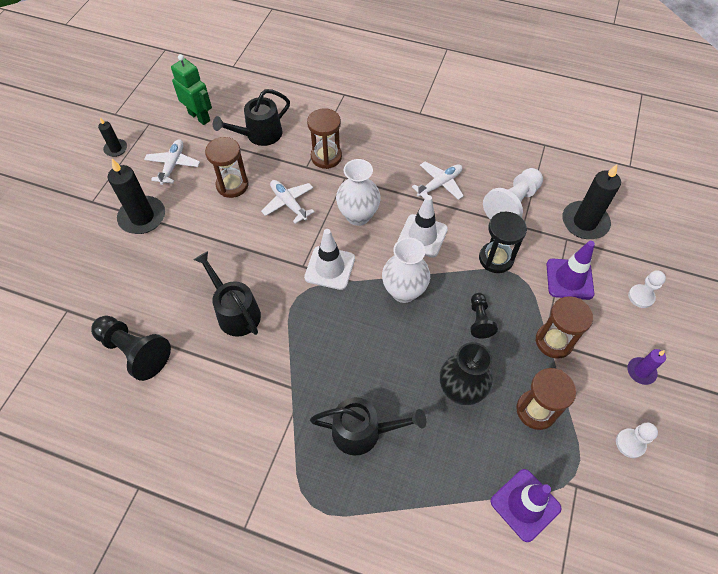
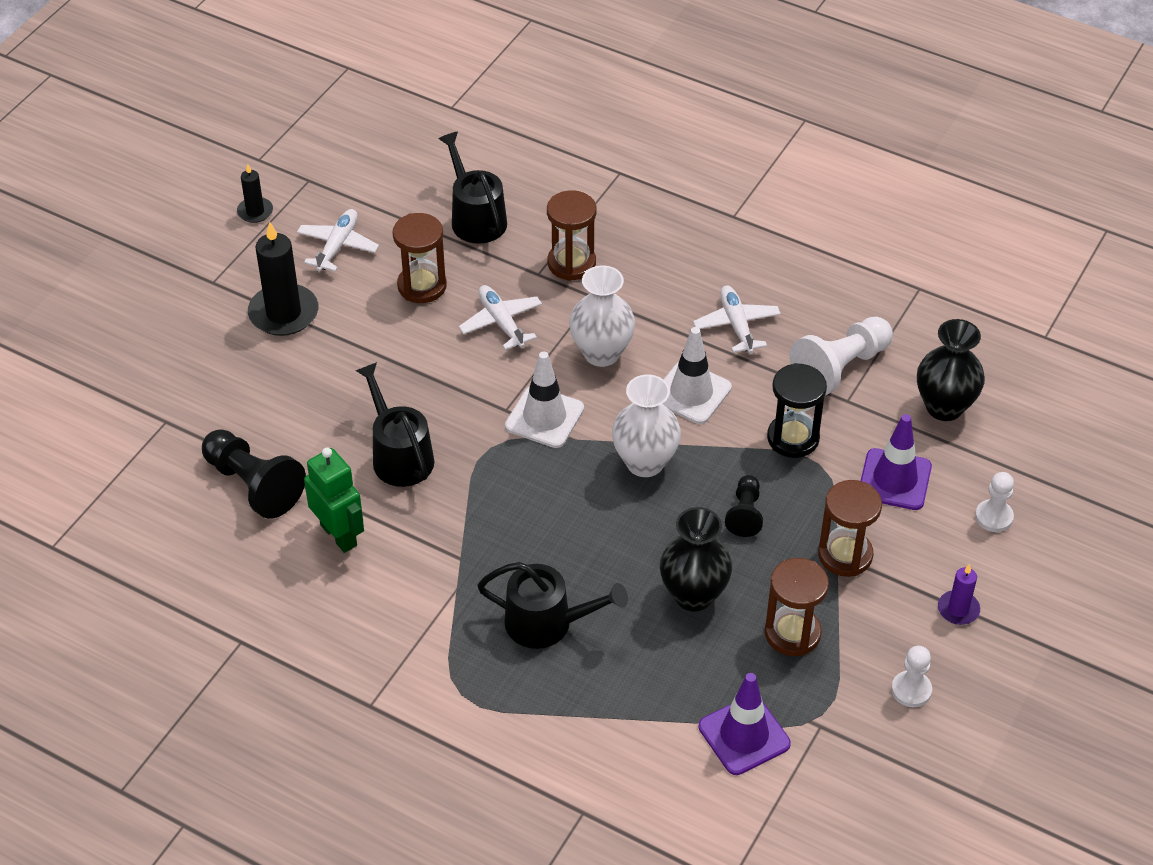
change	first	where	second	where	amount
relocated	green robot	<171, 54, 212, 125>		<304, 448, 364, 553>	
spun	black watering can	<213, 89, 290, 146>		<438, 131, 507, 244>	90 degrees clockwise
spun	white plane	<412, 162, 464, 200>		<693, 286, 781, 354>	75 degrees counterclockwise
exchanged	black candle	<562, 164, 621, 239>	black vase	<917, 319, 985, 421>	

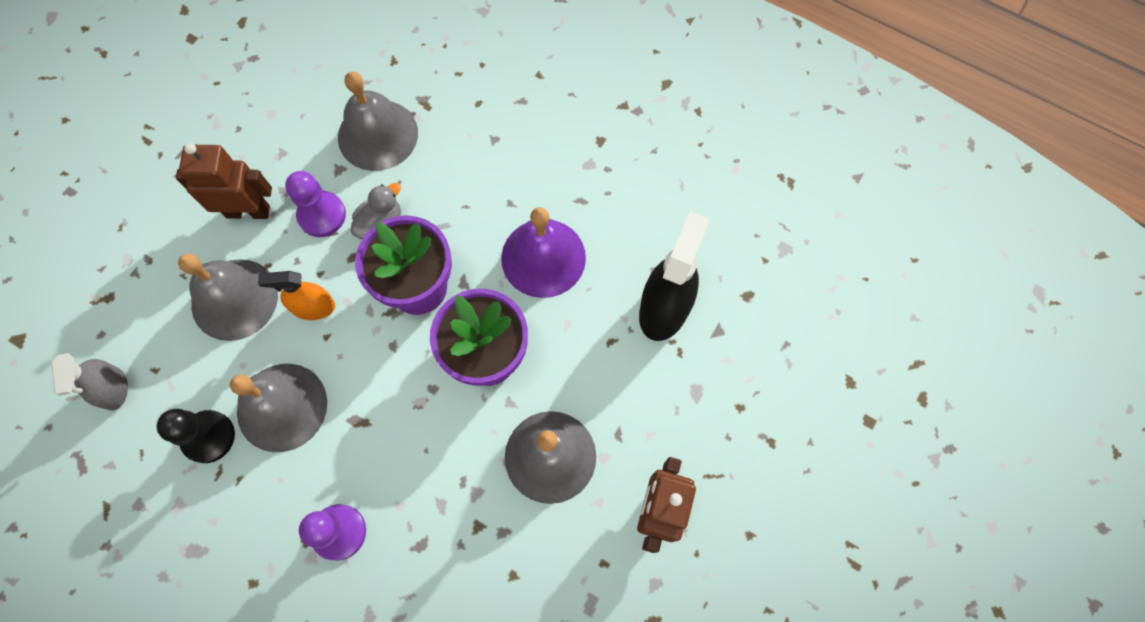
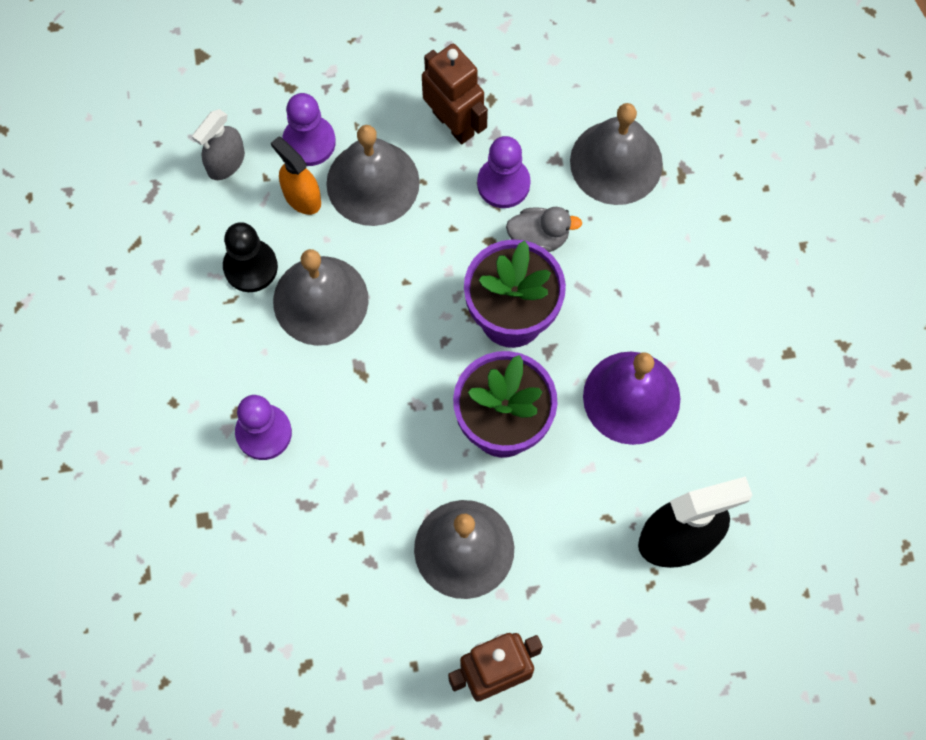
change	first	where	second	where	amount
relocated	orange spray bottle	<258, 271, 335, 320>		<271, 136, 321, 215>	
appeared			purple pawn	<282, 93, 336, 166>	

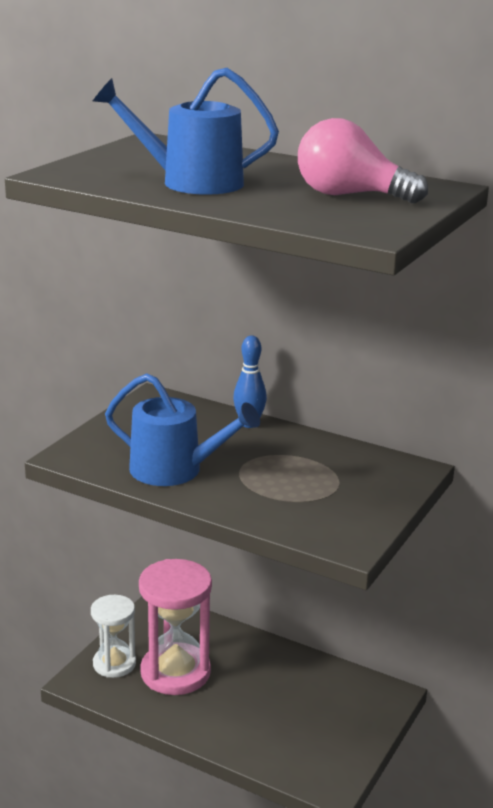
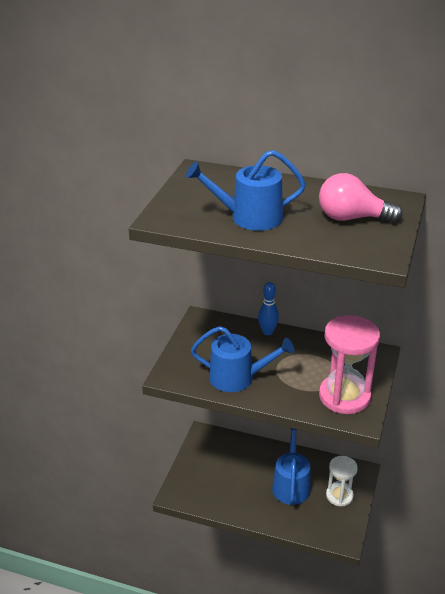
change	first	where	second	where	amount
relocated	pink hourglass	<139, 559, 212, 695>		<319, 315, 380, 414>	
relocated	white hourglass	<91, 595, 136, 678>		<326, 456, 358, 507>	
appeared			blue watering can	<272, 428, 311, 505>	

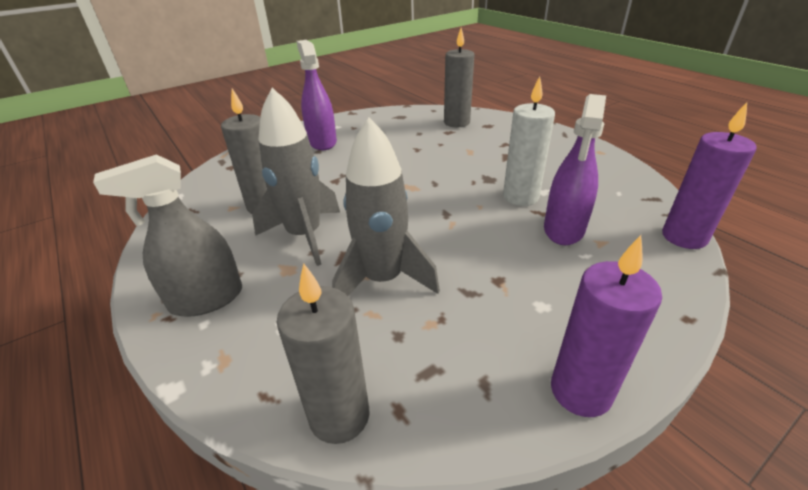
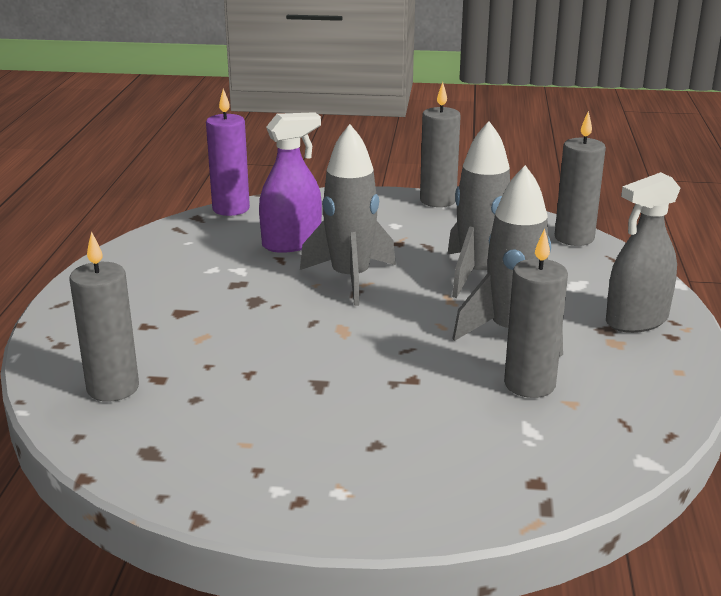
change	first	where	second	where	amount
missing	purple spray bottle	<296, 40, 337, 150>			
missing	white candle	<503, 76, 555, 206>			
spun	grey spray bottle	<93, 154, 242, 317>		<606, 172, 680, 333>	135 degrees clockwise
colour	purple candle	<551, 235, 662, 417>	grey candle	<420, 82, 461, 207>	
appeared			grey rocket	<300, 124, 396, 306>	

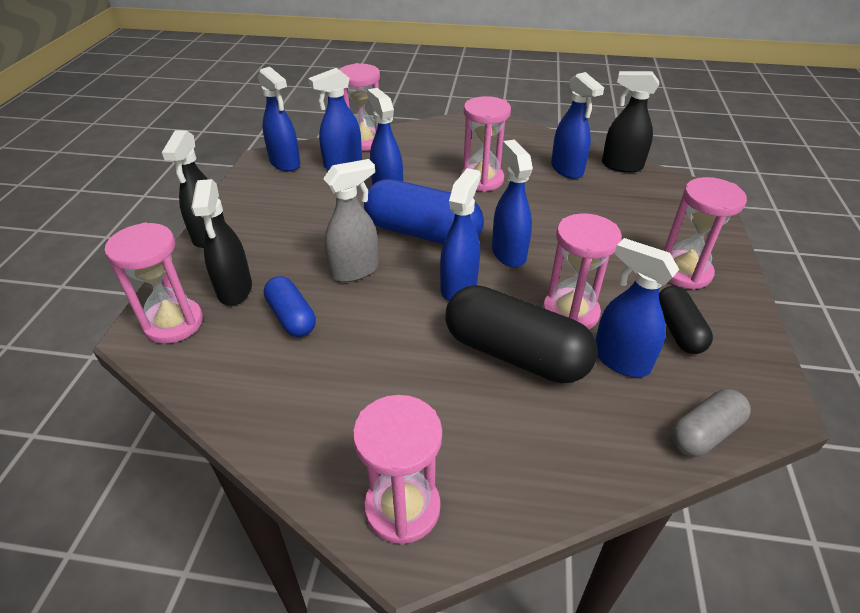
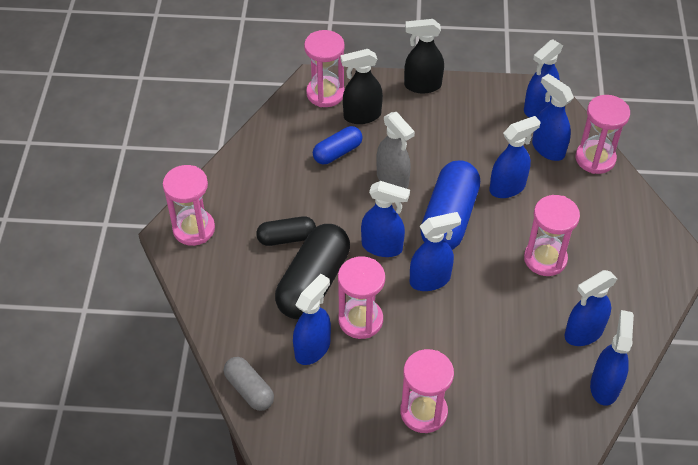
change	first	where	second	where	amount
colour	black spray bottle	<602, 71, 659, 173>	blue spray bottle	<590, 310, 634, 406>	
relocated	black capsule	<659, 286, 713, 354>		<256, 216, 316, 246>	

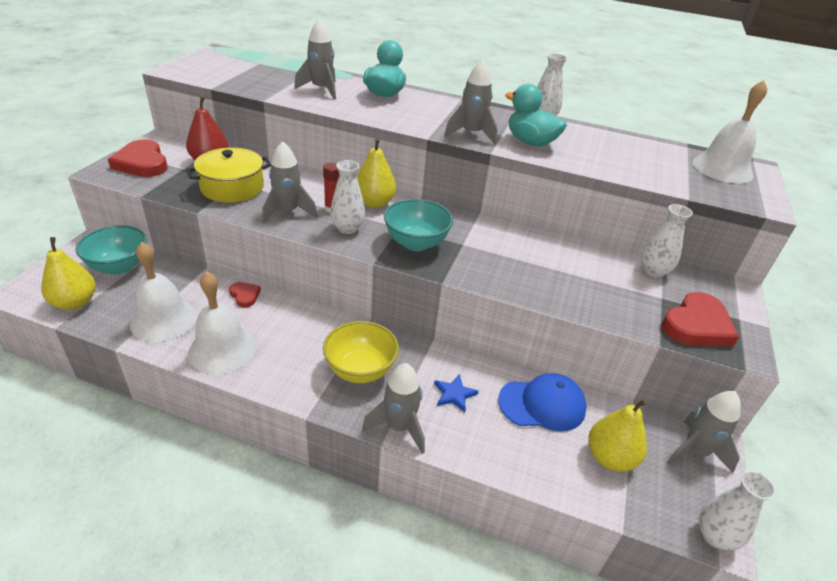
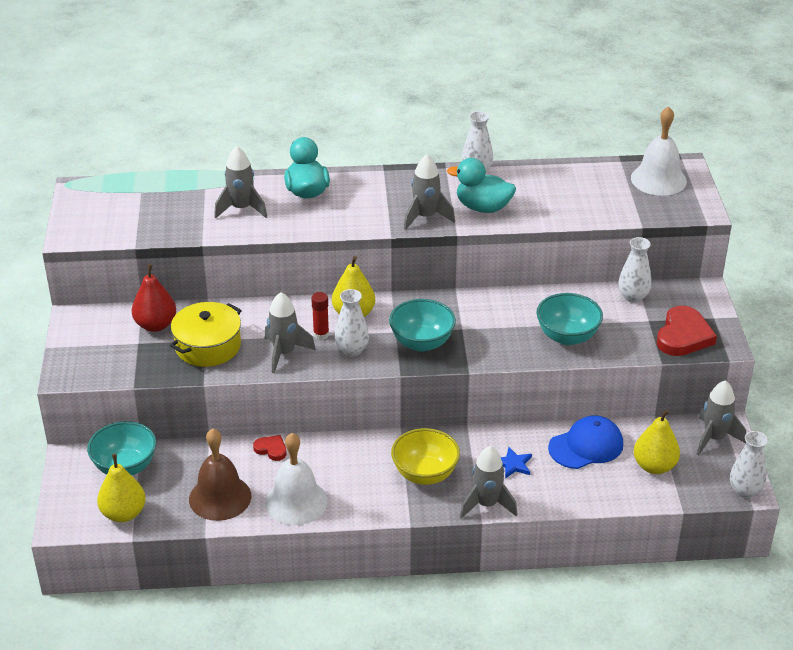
change	first	where	second	where	amount
missing	red heart	<108, 139, 168, 177>			
colour	white bell	<130, 242, 197, 342>	brown bell	<189, 429, 251, 521>	
appeared			turquoise bowl	<536, 293, 603, 345>	

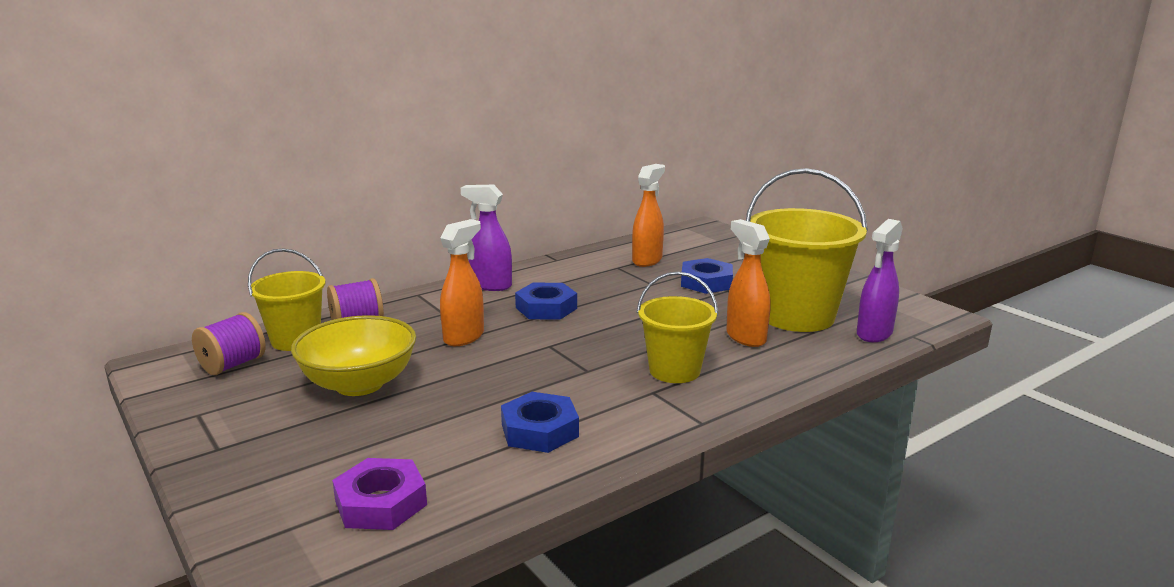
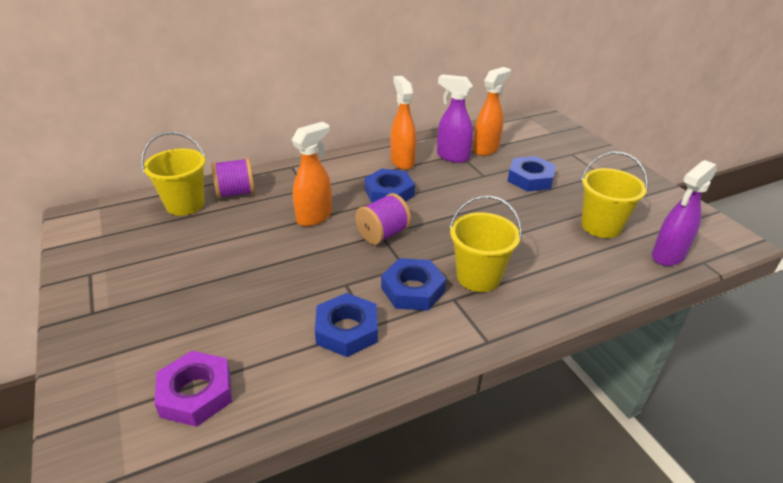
change	first	where	second	where	amount
size	yellow bucket	<746, 168, 868, 332>		<581, 152, 648, 238>	x0.60
relocated	purple spray bottle	<461, 185, 512, 291>		<437, 74, 473, 163>	
relocated	orange spray bottle	<726, 219, 770, 347>		<390, 76, 416, 170>	
relocated	purple spool	<192, 312, 266, 375>		<355, 193, 411, 245>	
missing	yellow bowl	<291, 315, 416, 396>			
appeared			blue nut	<381, 258, 446, 311>	

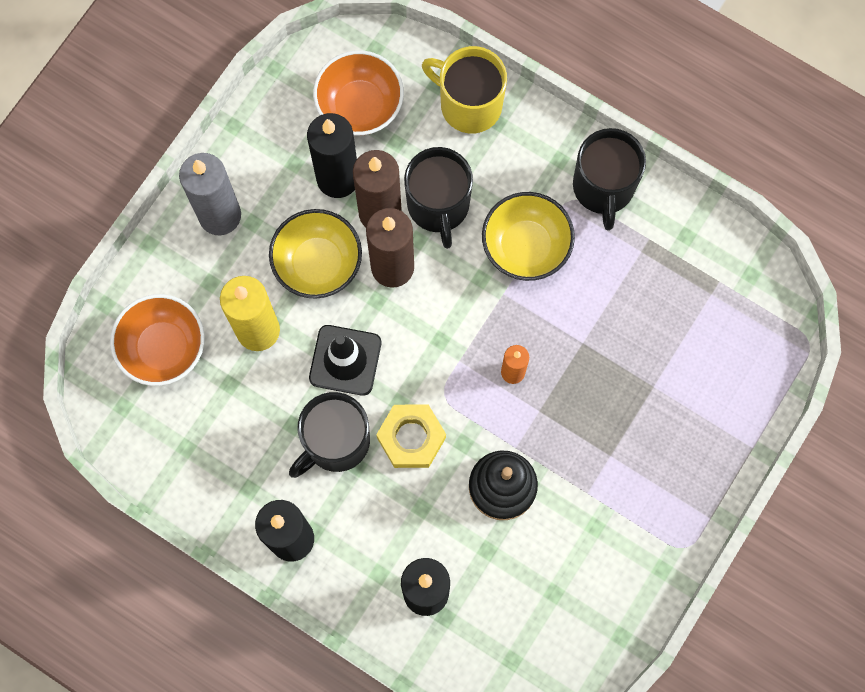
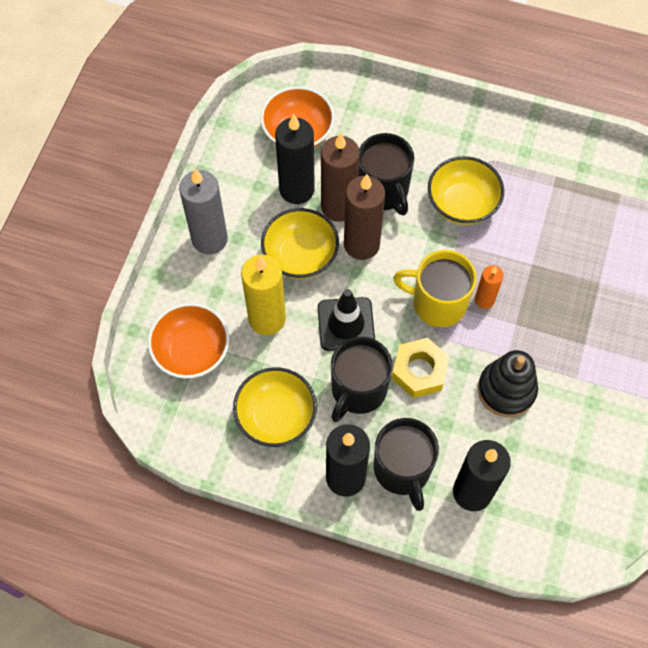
change	first	where	second	where	amount
relocated	yellow mug	<422, 46, 507, 134>		<393, 250, 477, 327>	
relocated	black mug	<573, 128, 646, 231>		<374, 418, 439, 511>	
appeared			yellow bowl	<233, 367, 317, 447>	

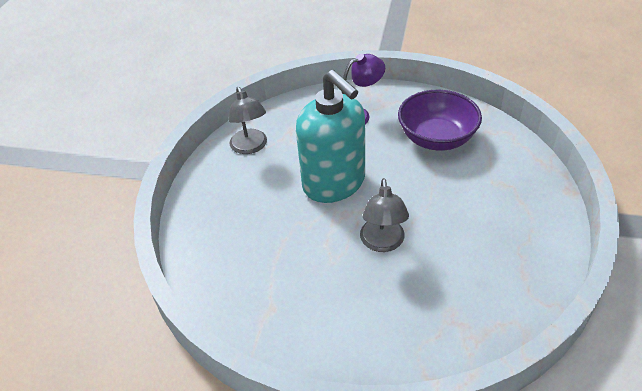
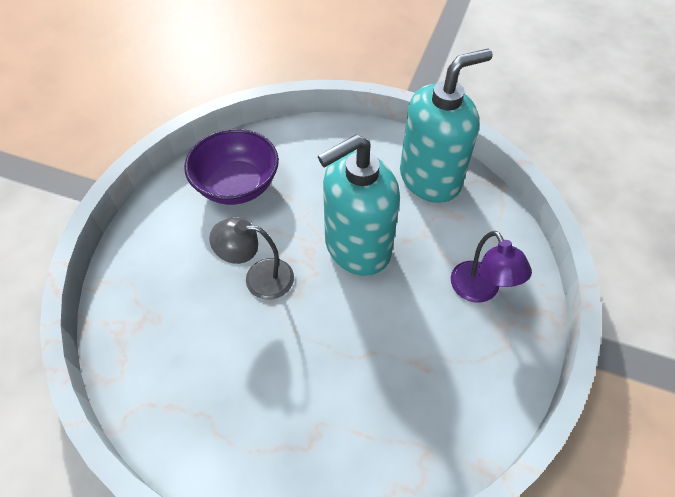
change	first	where	second	where	amount
exchanged	grey lamp	<229, 87, 267, 154>	turquoise soap dispenser	<400, 48, 493, 203>	
relocated	purple bowl	<398, 90, 482, 151>		<184, 129, 279, 205>	

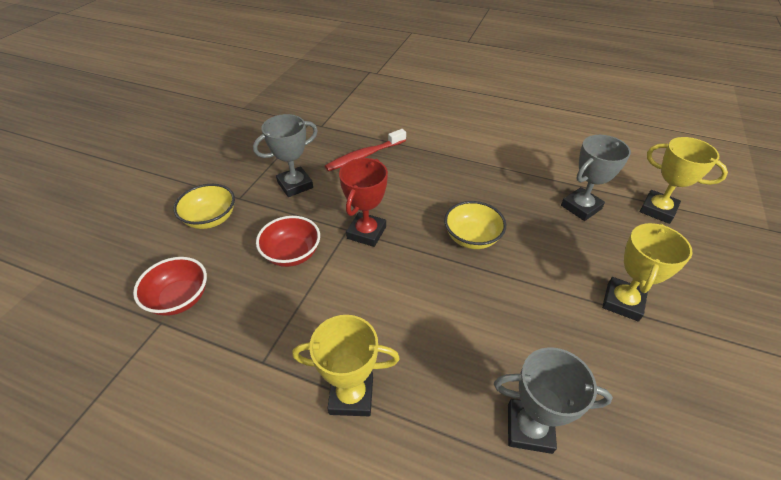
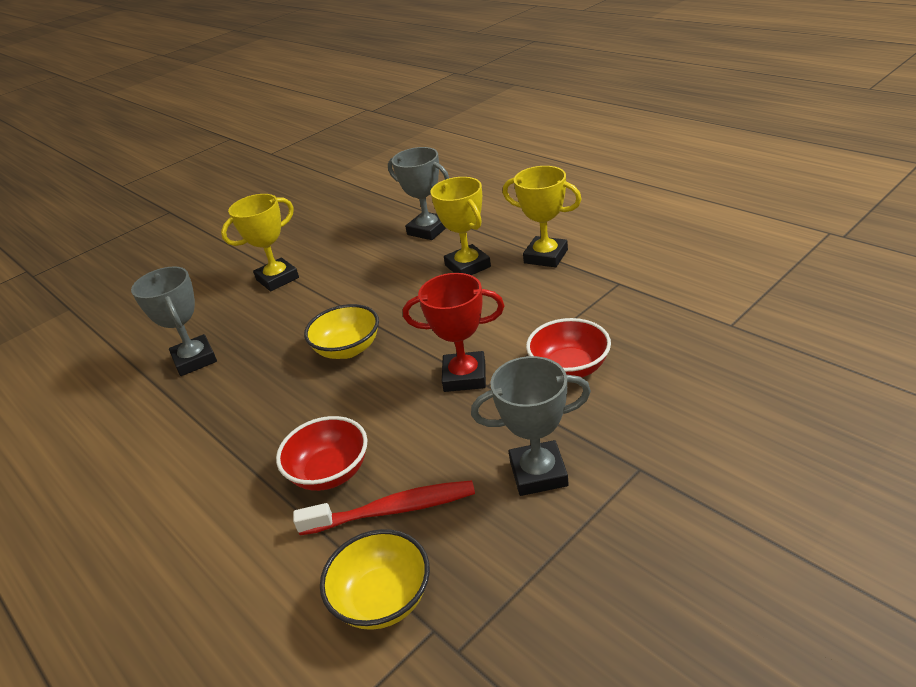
change	first	where	second	where	amount
spun	grey trophy	<561, 135, 631, 221>		<131, 266, 217, 376>	75 degrees clockwise
relocated	yellow trophy	<640, 137, 728, 224>		<430, 177, 491, 275>	
spun	red trophy	<339, 158, 388, 247>		<403, 273, 504, 392>	45 degrees clockwise
relocated	yellow bowl	<173, 184, 235, 229>		<320, 529, 430, 630>	
relocated	red bowl	<133, 257, 207, 316>		<276, 416, 368, 491>	

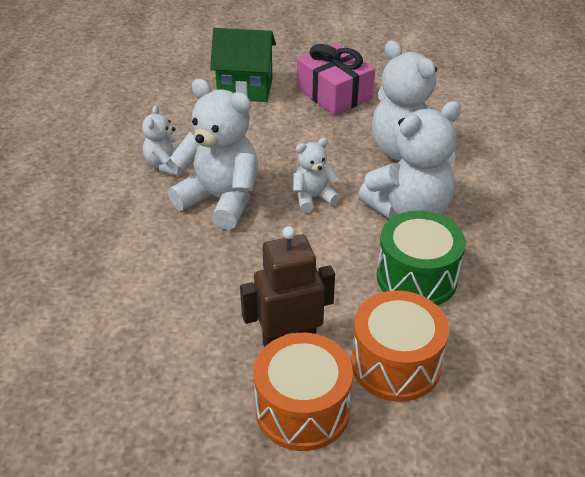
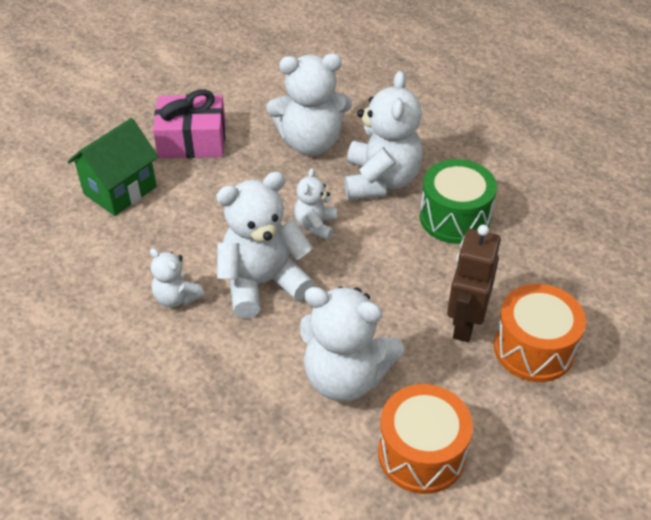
change	first	where	second	where	amount
relocated	orange drum	<351, 290, 449, 402>		<378, 384, 473, 494>	
appeared			white teddy bear	<300, 286, 404, 402>	

